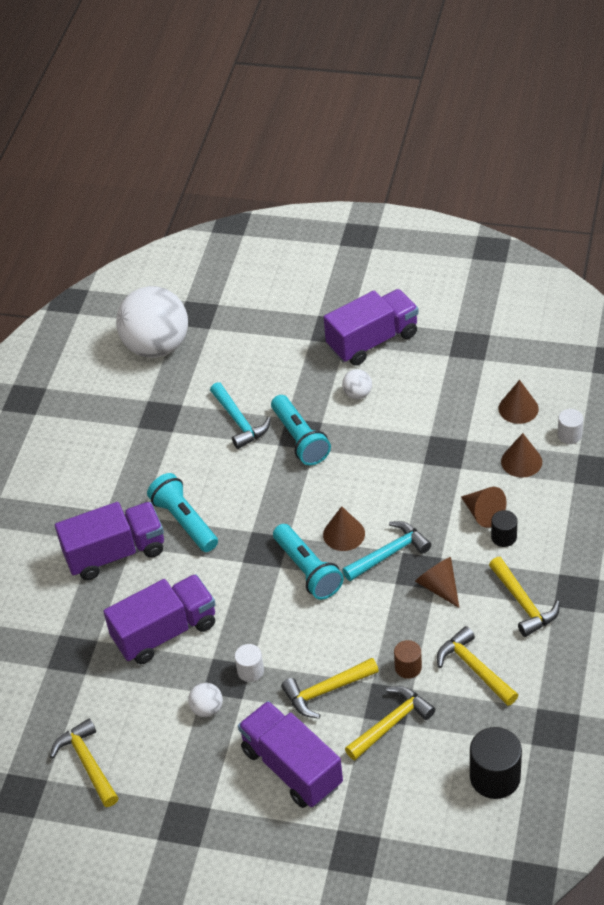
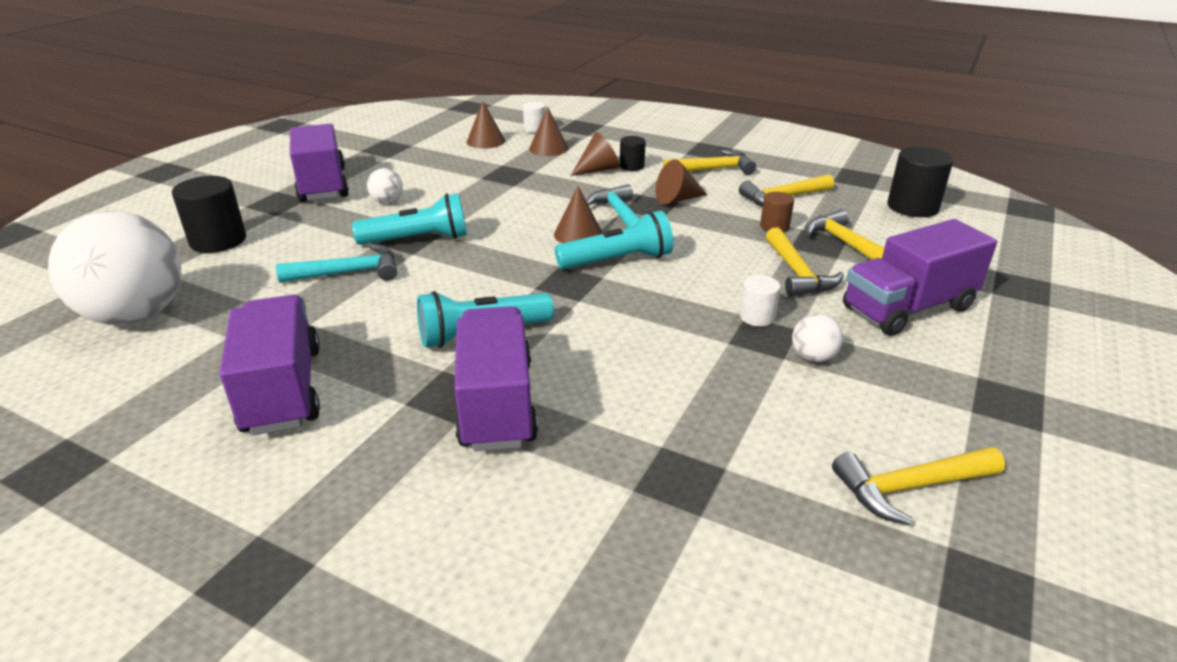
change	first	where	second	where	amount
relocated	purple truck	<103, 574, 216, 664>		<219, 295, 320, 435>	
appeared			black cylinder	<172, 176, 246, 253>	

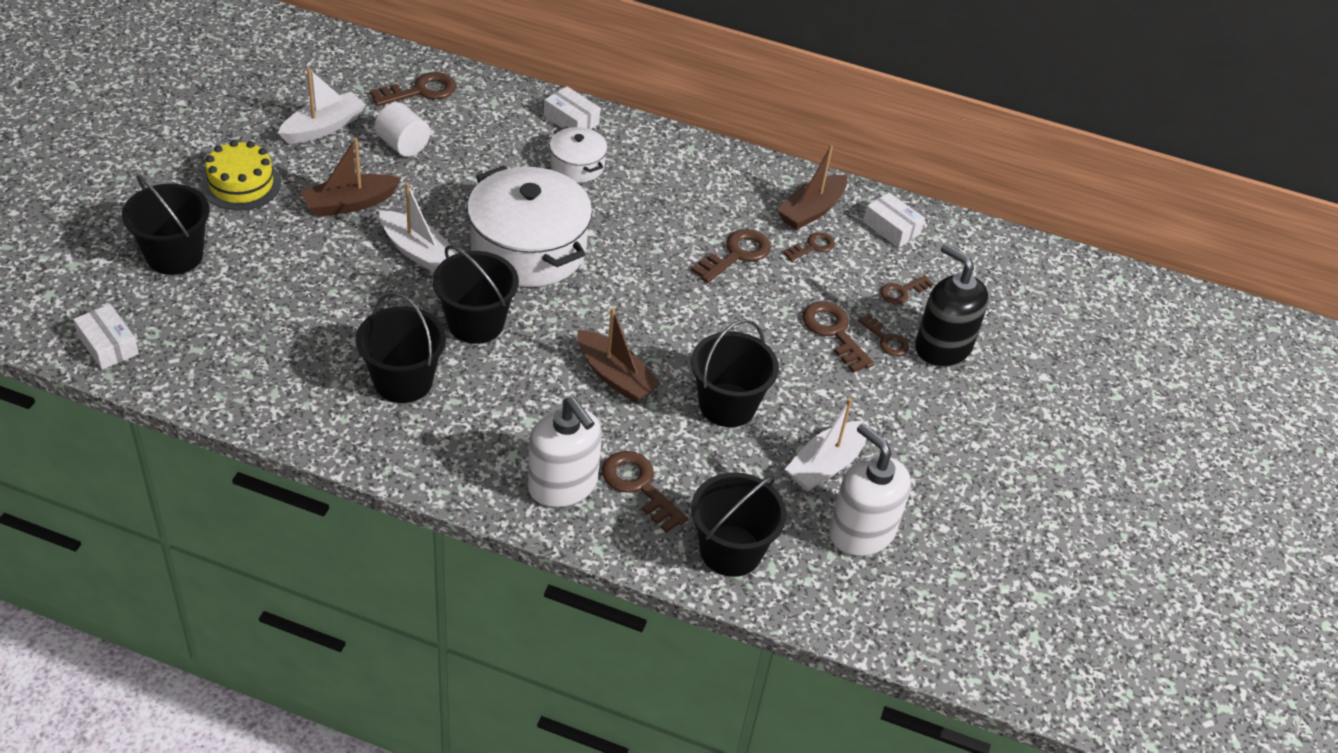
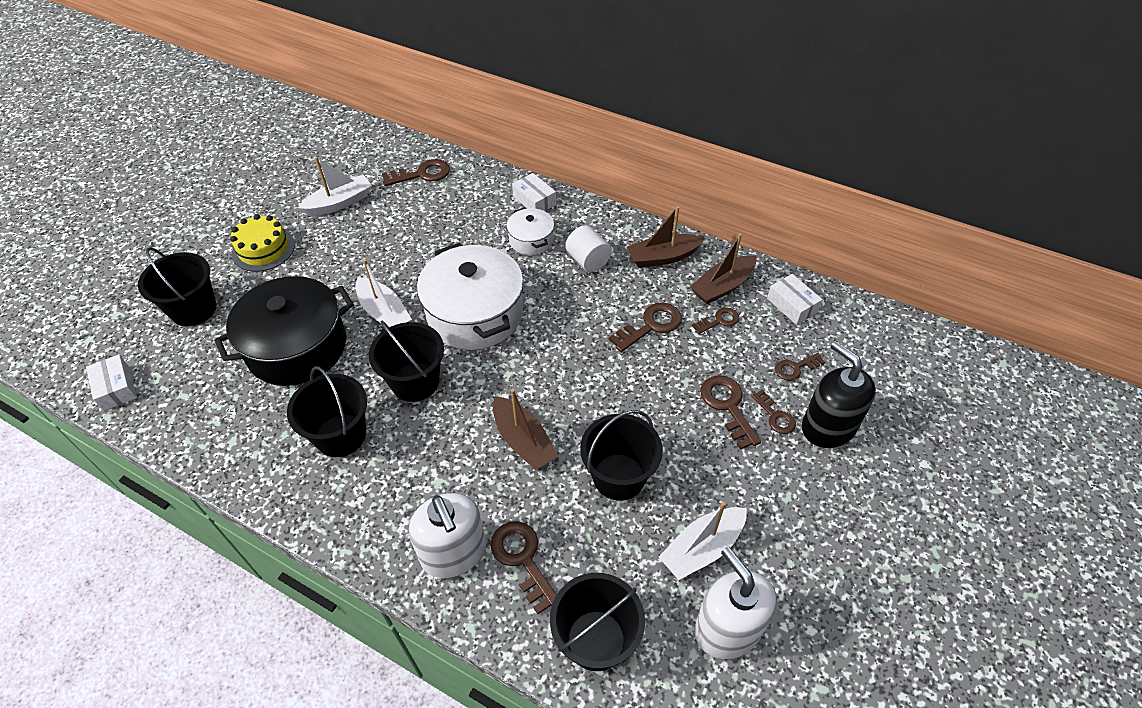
change	first	where	second	where	amount
relocated	white cylinder	<374, 102, 430, 157>		<566, 225, 612, 272>	
relocated	brown boat	<301, 138, 401, 217>		<627, 206, 705, 268>	
appeared			black pot	<214, 276, 354, 386>	

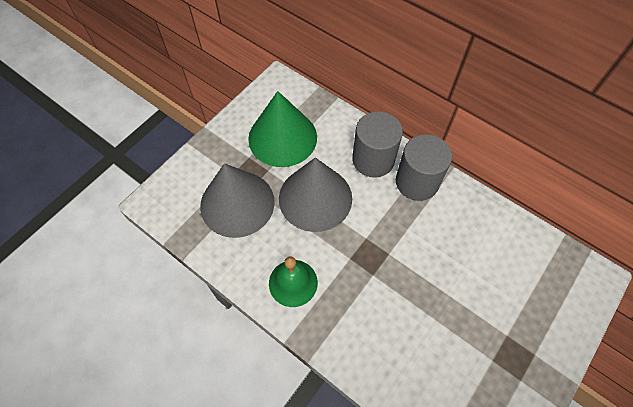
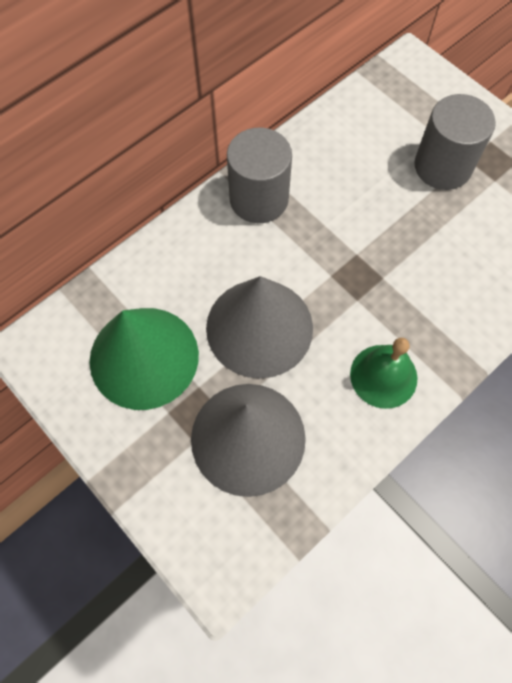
change	first	where	second	where	amount
relocated	grey cylinder	<352, 111, 403, 178>		<414, 94, 496, 190>	

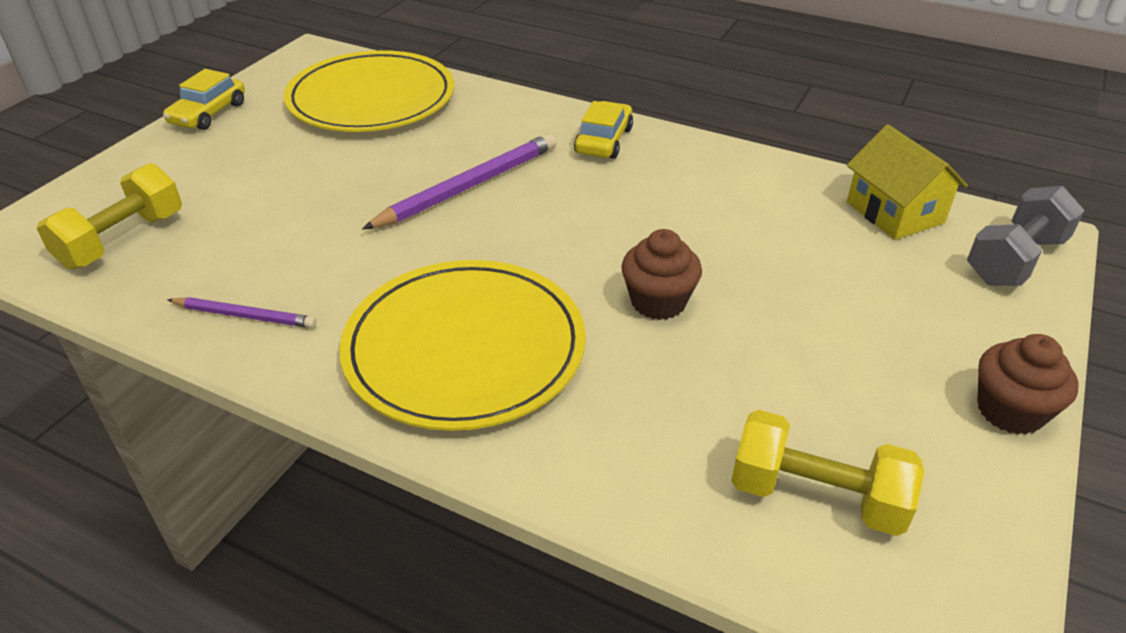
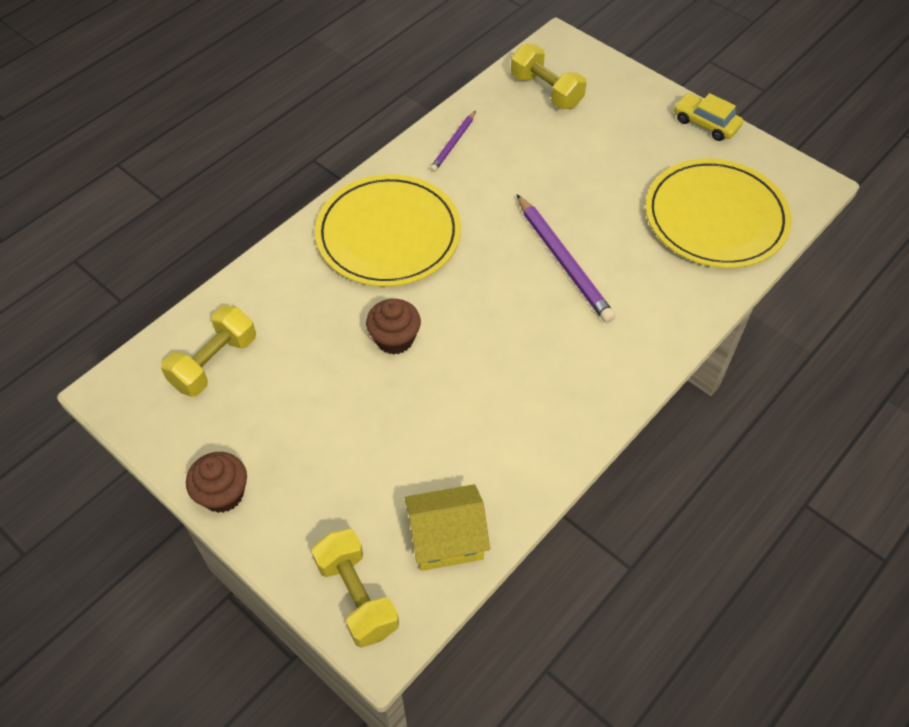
change	first	where	second	where	amount
missing	yellow car	<574, 101, 633, 159>			
colour	grey dumbbell	<967, 186, 1085, 286>	yellow dumbbell	<311, 529, 399, 648>	

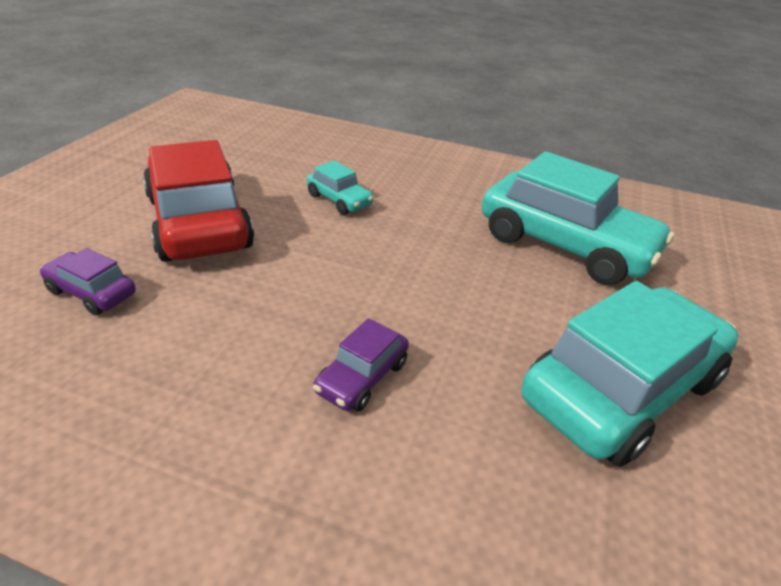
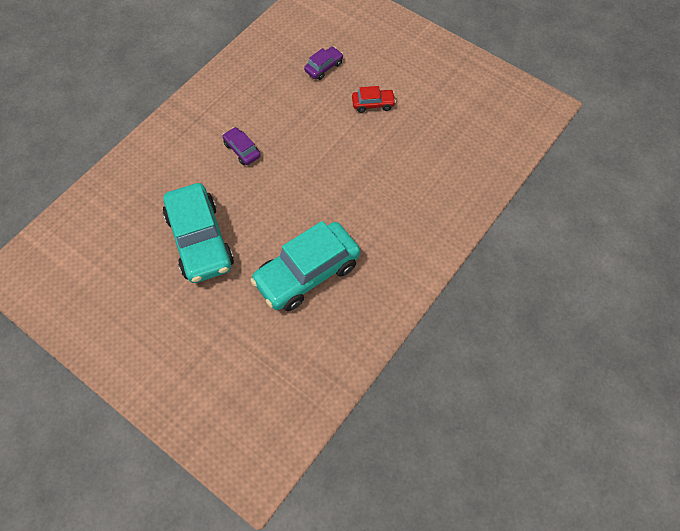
change	first	where	second	where	amount
size	red car	<143, 140, 254, 262>		<352, 86, 396, 113>	x0.45
missing	turquoise car	<307, 160, 374, 215>			

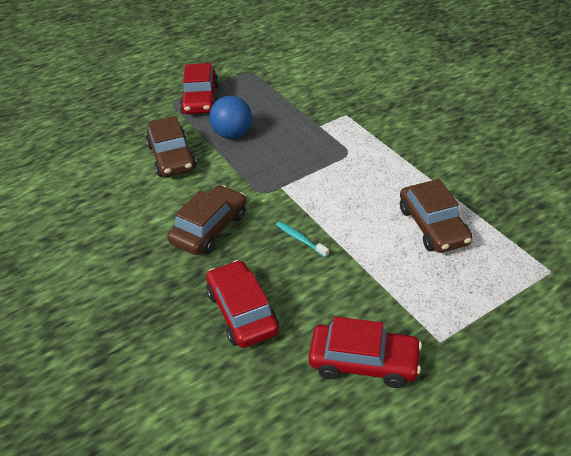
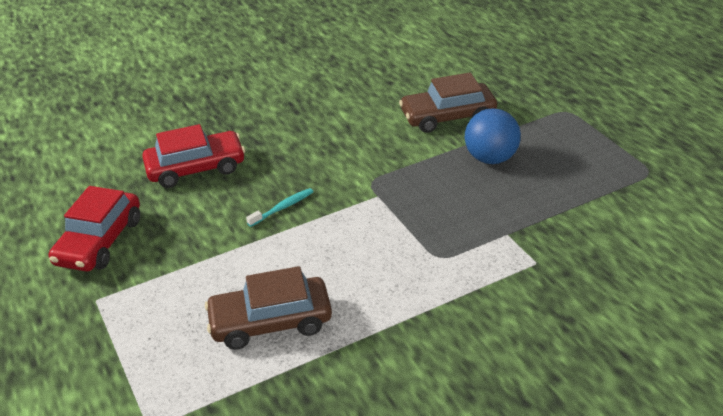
change	first	where	second	where	amount
missing	red car	<180, 63, 219, 114>			
missing	brown car	<167, 185, 246, 255>			

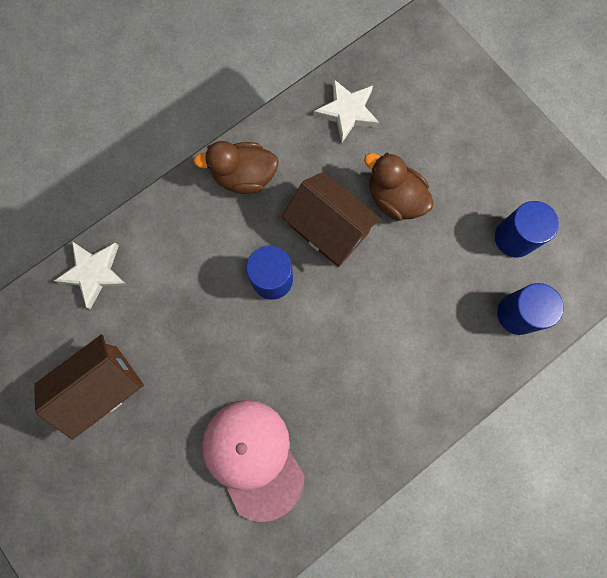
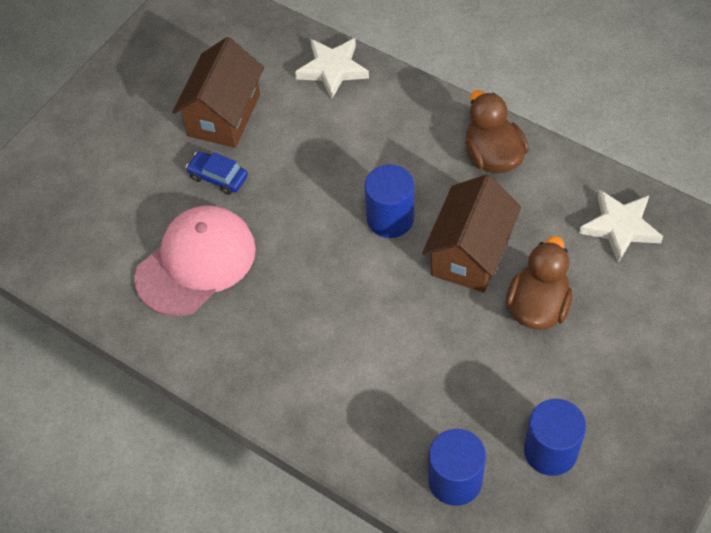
change	first	where	second	where	amount
spun	brown house	<34, 334, 144, 440>		<172, 37, 264, 148>	75 degrees clockwise
appeared			blue car	<186, 151, 248, 195>	

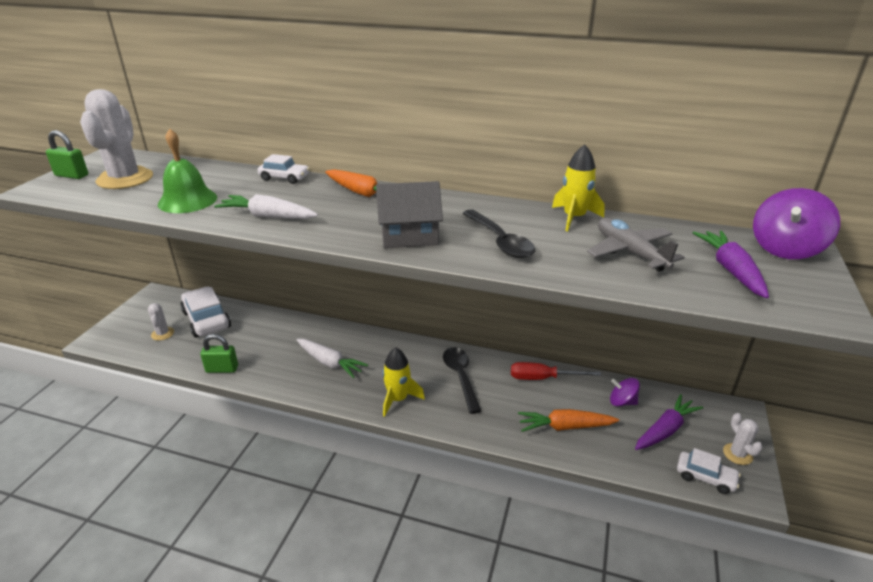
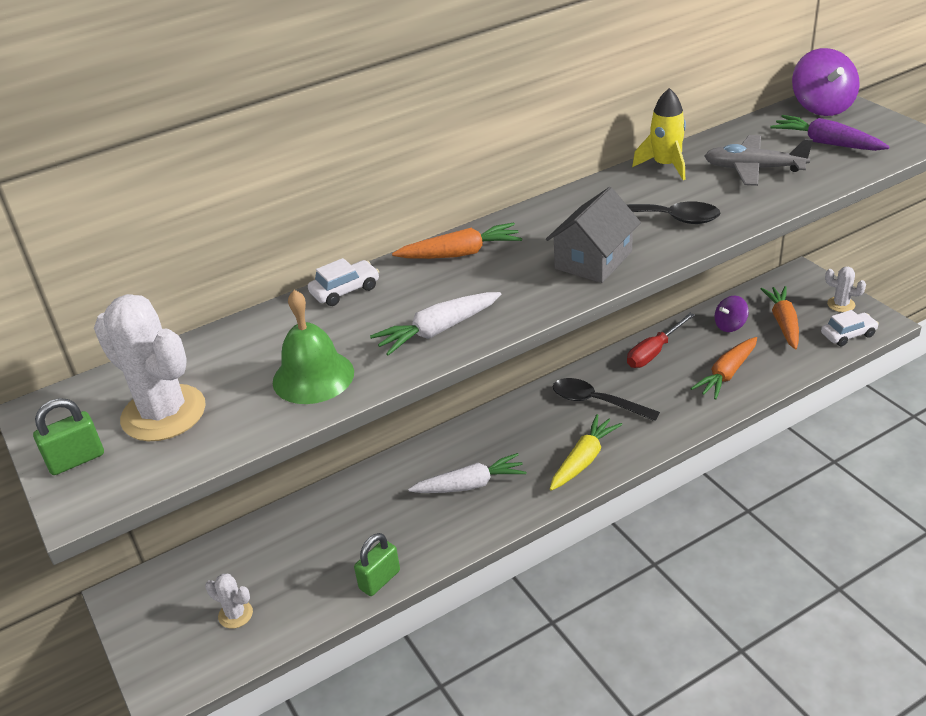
change	first	where	second	where	amount
missing	white car	<180, 287, 231, 338>			
exchanged	yellow rocket	<382, 348, 425, 417>	yellow carrot	<550, 414, 622, 491>	
colour	purple carrot	<635, 394, 703, 450>	orange carrot	<760, 286, 799, 349>	

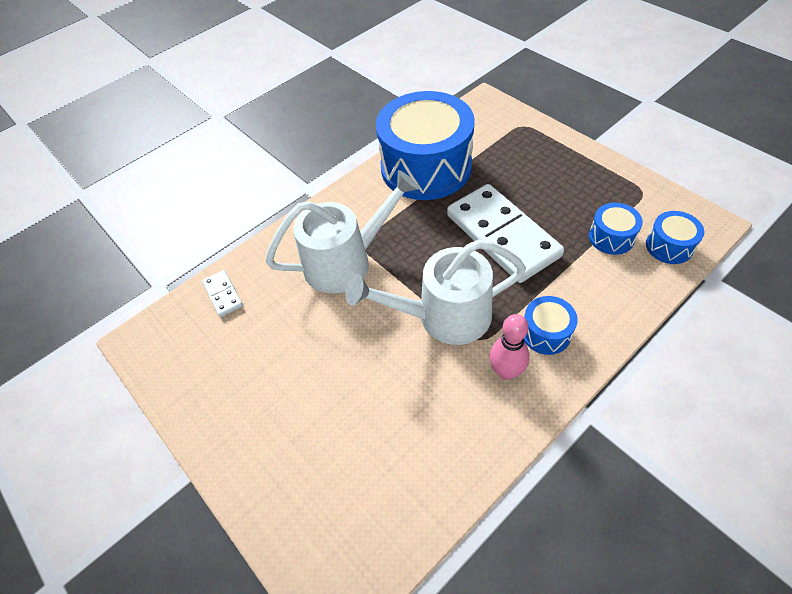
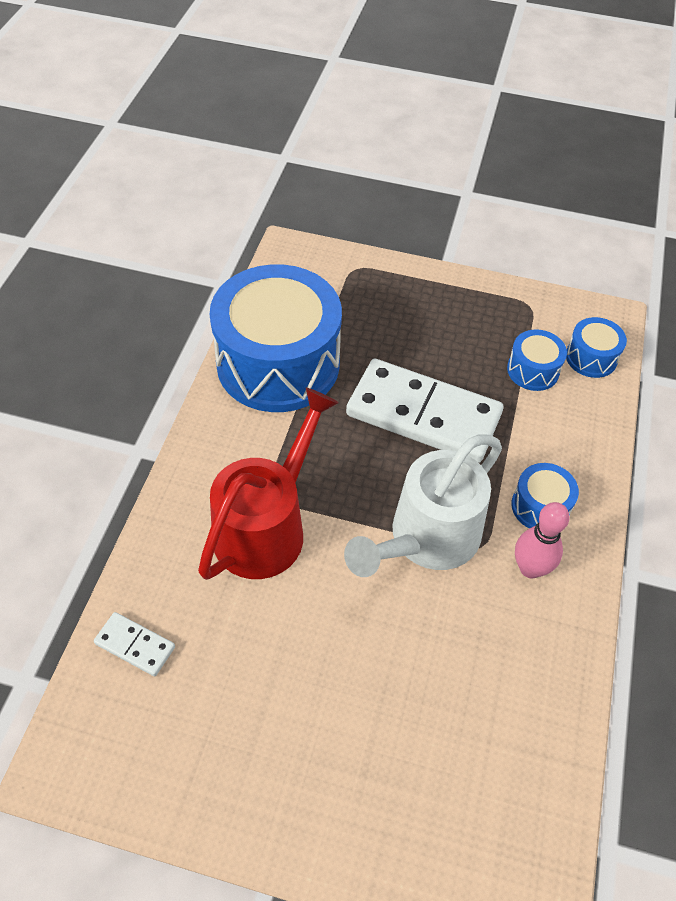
change	first	where	second	where	amount
colour	white watering can	<265, 170, 419, 293>	red watering can	<198, 388, 339, 580>	

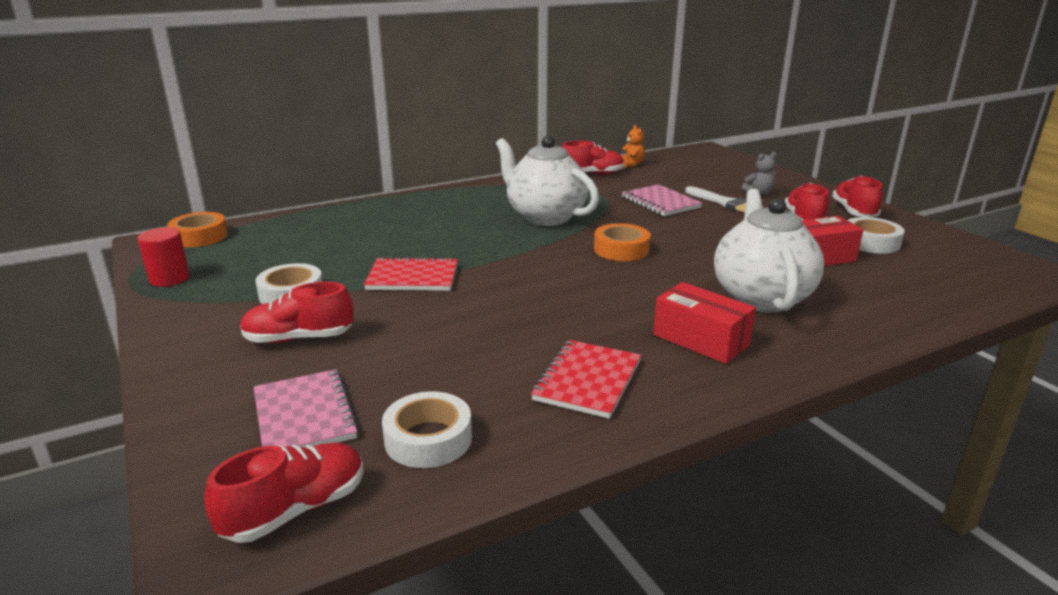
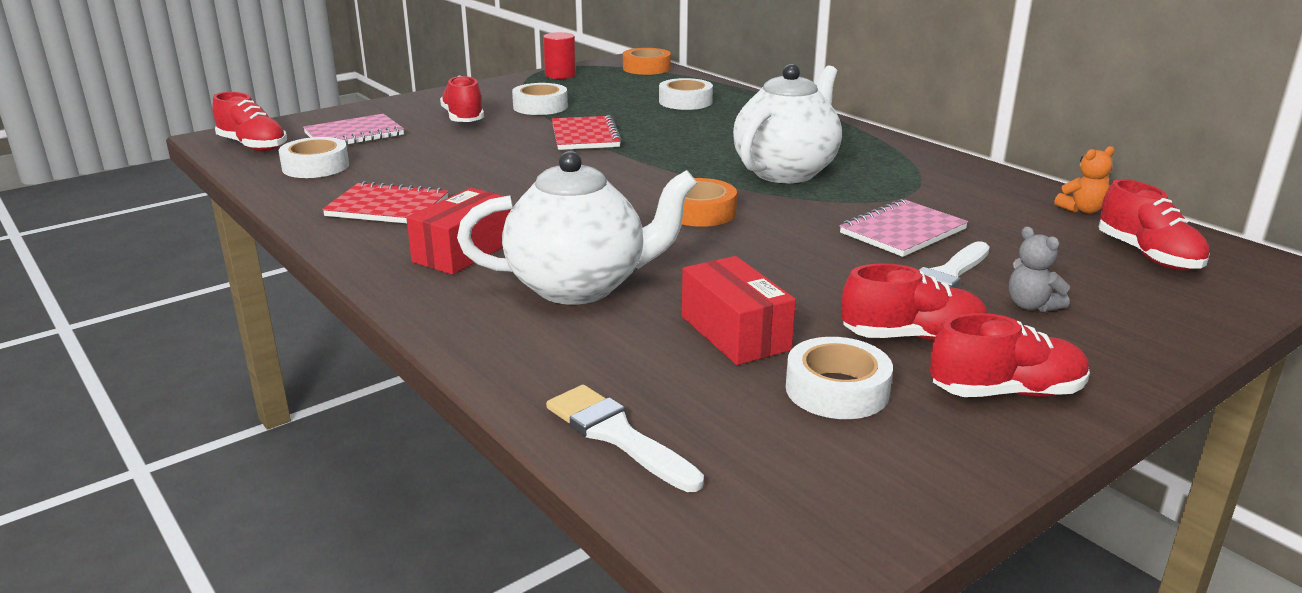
change	first	where	second	where	amount
relocated	red shoe	<562, 141, 624, 175>		<1099, 179, 1210, 270>	
appeared			white tape	<659, 78, 713, 110>	
appeared			white brush	<546, 385, 704, 492>	

